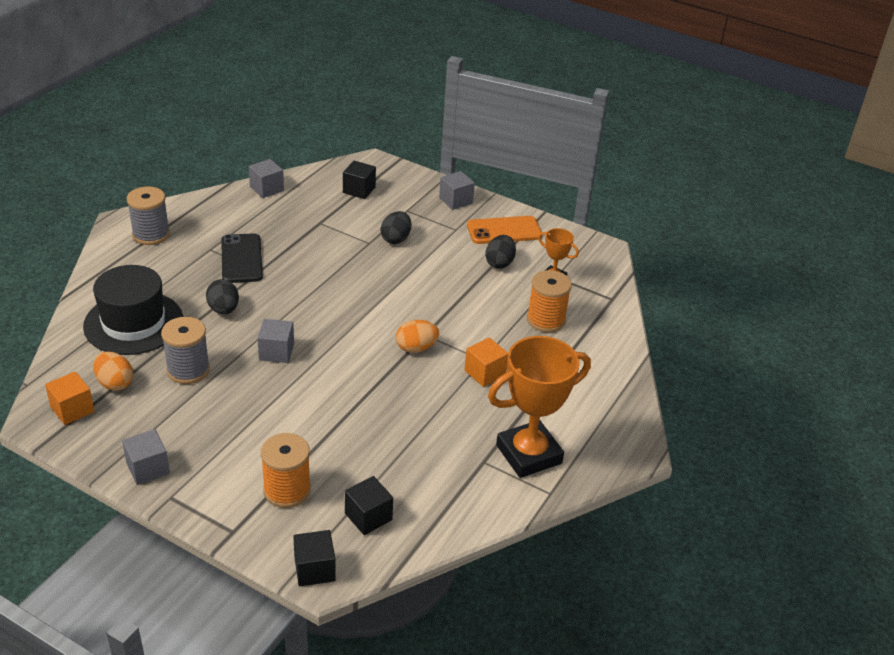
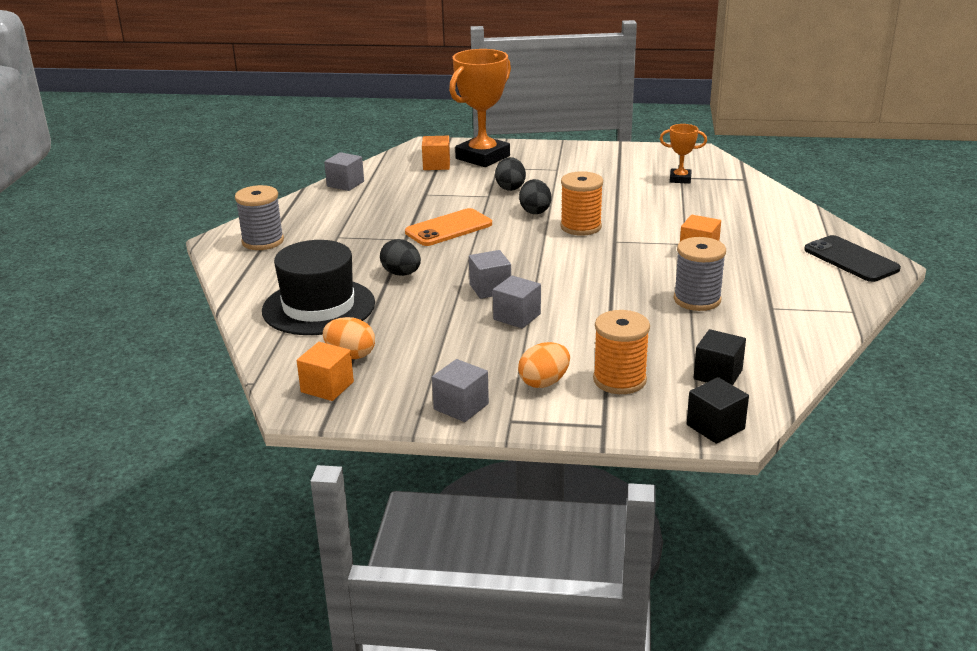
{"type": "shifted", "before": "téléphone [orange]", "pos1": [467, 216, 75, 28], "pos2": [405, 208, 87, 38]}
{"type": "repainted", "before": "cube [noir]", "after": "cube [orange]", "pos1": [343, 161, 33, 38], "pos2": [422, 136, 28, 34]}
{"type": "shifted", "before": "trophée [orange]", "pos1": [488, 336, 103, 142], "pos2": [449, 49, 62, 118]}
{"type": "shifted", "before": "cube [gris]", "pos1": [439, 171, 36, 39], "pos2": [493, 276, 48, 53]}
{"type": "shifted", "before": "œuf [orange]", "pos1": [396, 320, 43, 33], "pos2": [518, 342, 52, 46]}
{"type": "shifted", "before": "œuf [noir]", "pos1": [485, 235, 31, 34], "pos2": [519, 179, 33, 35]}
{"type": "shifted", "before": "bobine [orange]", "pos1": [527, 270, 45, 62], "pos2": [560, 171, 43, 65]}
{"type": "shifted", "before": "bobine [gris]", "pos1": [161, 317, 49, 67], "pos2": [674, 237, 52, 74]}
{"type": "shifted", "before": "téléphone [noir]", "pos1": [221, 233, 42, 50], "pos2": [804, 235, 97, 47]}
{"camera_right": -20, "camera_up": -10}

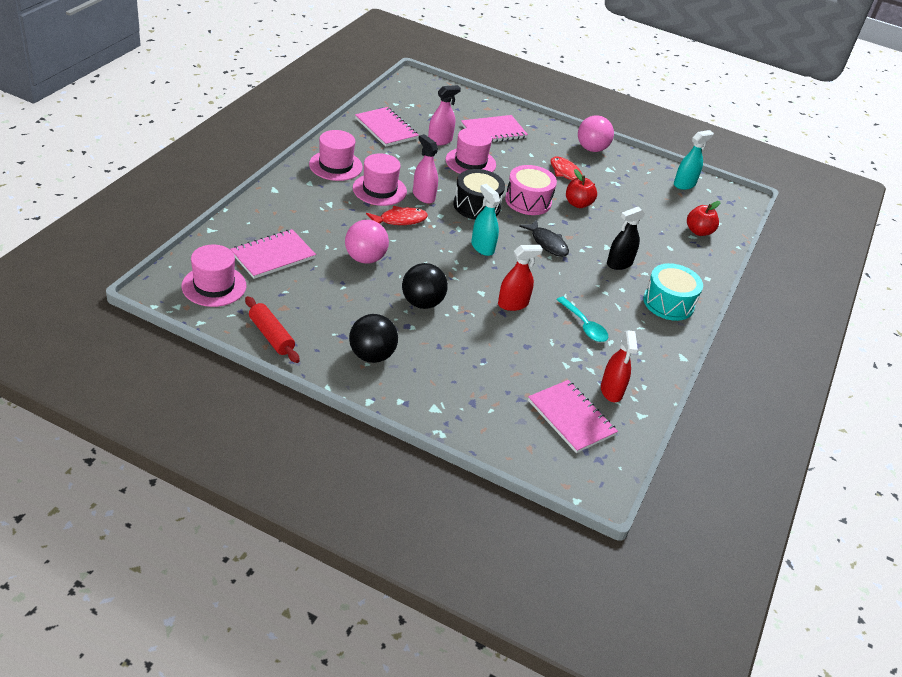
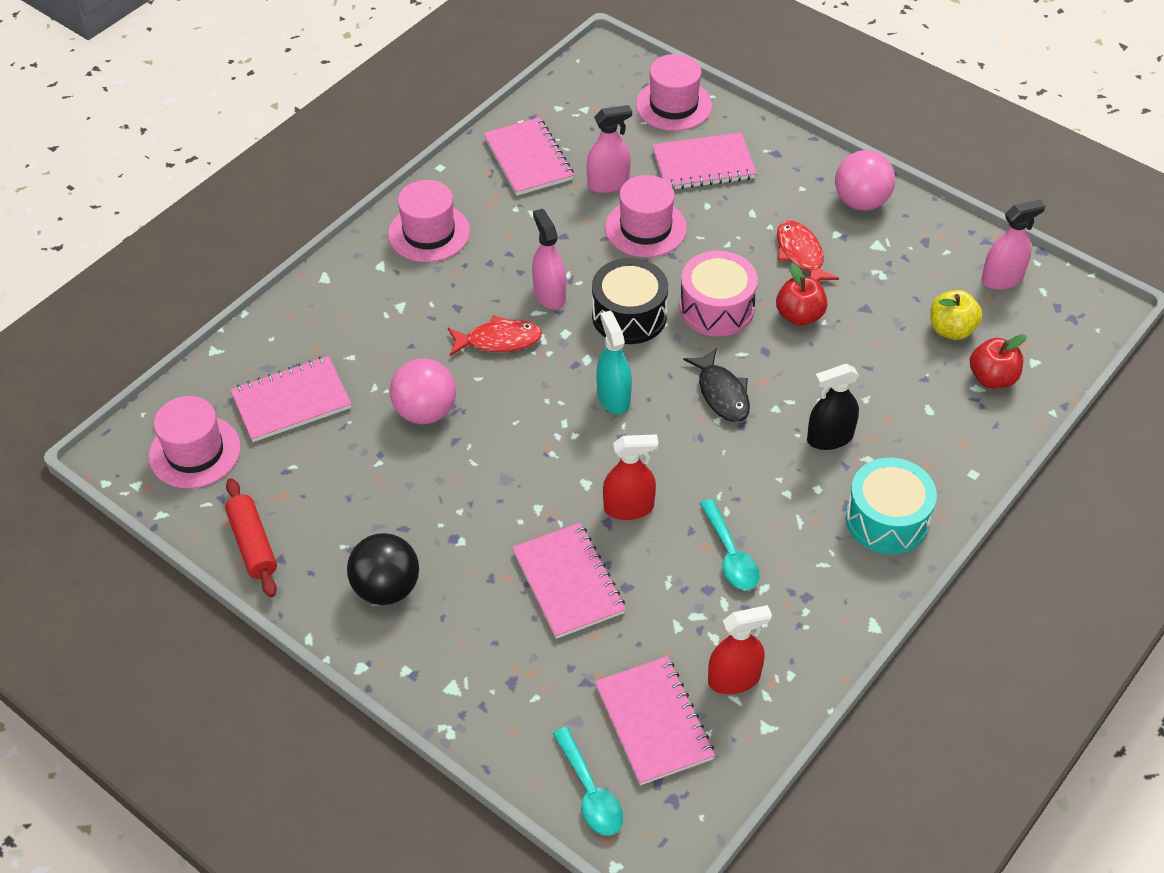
{"type": "new", "after": "carnet [rose]", "pos2": [512, 523, 114, 116]}
{"type": "new", "after": "cuillère [turquoise]", "pos2": [553, 727, 70, 109]}
{"type": "shifted", "before": "chapeau [rose]", "pos1": [353, 153, 54, 53], "pos2": [636, 54, 76, 77]}
{"type": "rotated", "before": "vaporisateur [rouge]", "pos1": [601, 330, 37, 72], "pos2": [708, 605, 64, 89], "turn": -120}
{"type": "new", "after": "pomme [jaune]", "pos2": [930, 290, 52, 50]}
{"type": "repainted", "before": "vaporisateur [turquoise]", "after": "vaporisateur [rose]", "pos1": [674, 130, 40, 60], "pos2": [982, 199, 63, 91]}
{"type": "gone", "before": "balle [noir]", "pos1": [402, 263, 46, 46]}
{"camera_right": 20, "camera_up": 10}

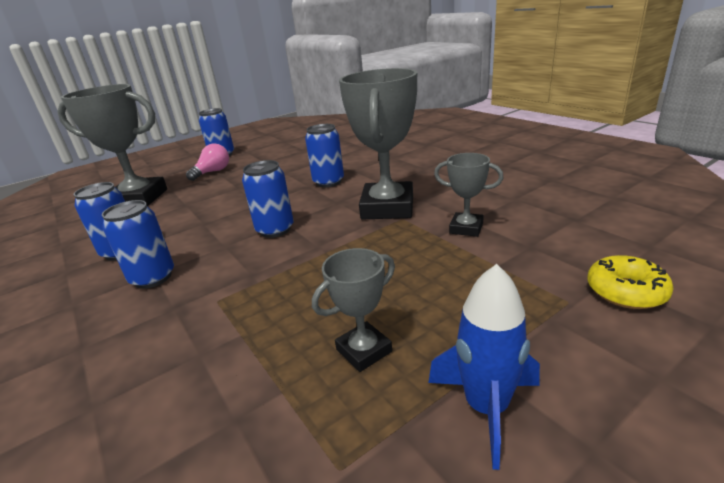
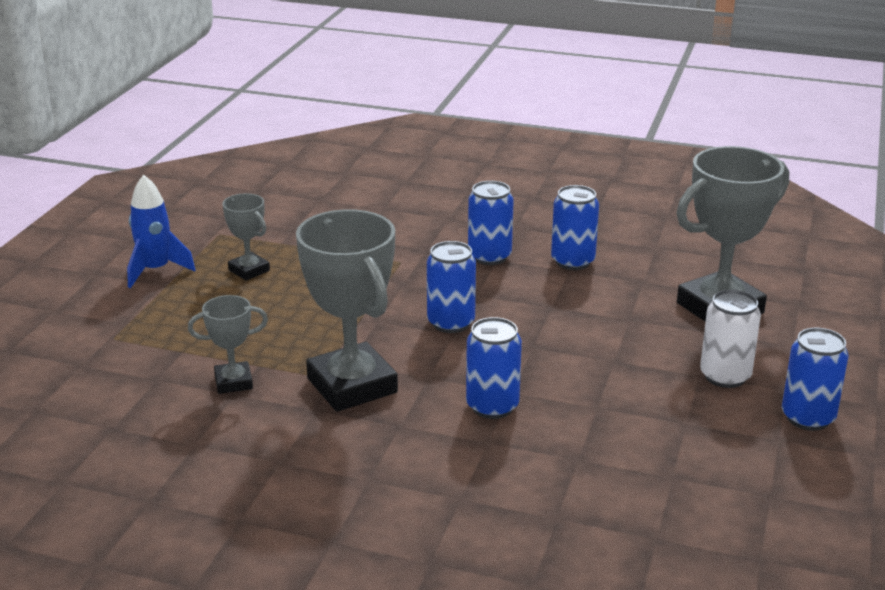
{"type": "rotated", "before": "trophée [gris]", "pos1": [312, 248, 83, 124], "pos2": [222, 193, 48, 87], "turn": -60}
{"type": "swapped", "before": "ampoule [rose]", "after": "canette [blanc]", "pos1": [186, 144, 43, 37], "pos2": [700, 290, 61, 98]}
{"type": "gone", "before": "beignet [jaune]", "pos1": [587, 255, 87, 54]}
{"camera_right": 140, "camera_up": 0}

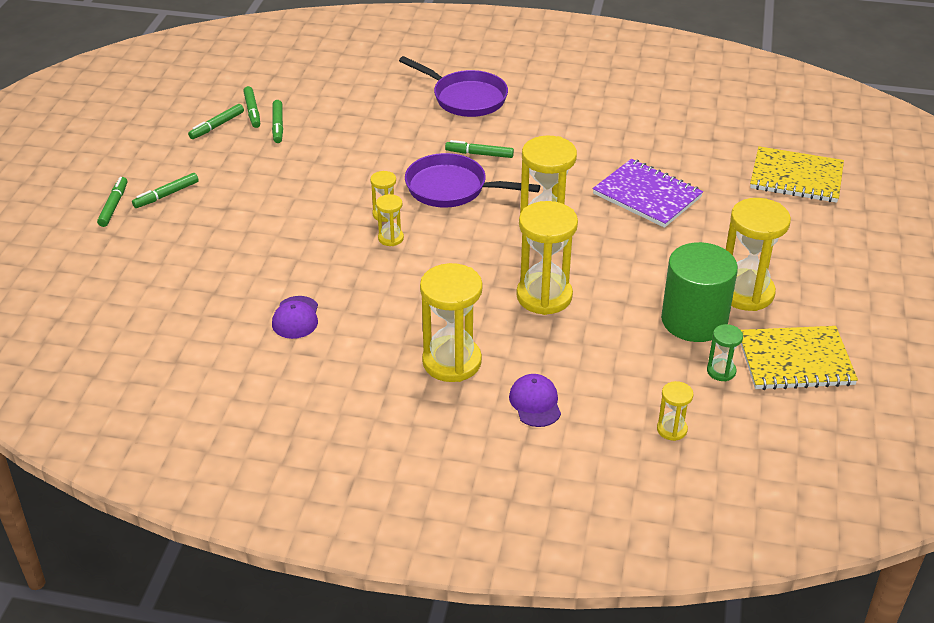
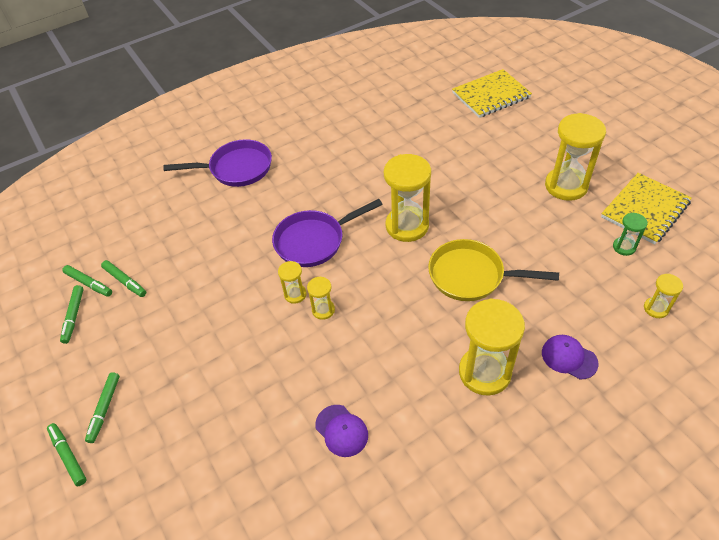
{"type": "swapped", "before": "sablier [jaune]", "after": "poêle [jaune]", "pos1": [516, 201, 62, 114], "pos2": [428, 239, 131, 62]}
{"type": "gone", "before": "feutre [vert]", "pos1": [445, 140, 69, 18]}
{"type": "gone", "before": "carnet [violet]", "pos1": [593, 159, 110, 69]}
{"type": "gone", "before": "cylindre [vert]", "pos1": [661, 242, 77, 100]}
{"camera_right": -40, "camera_up": 10}

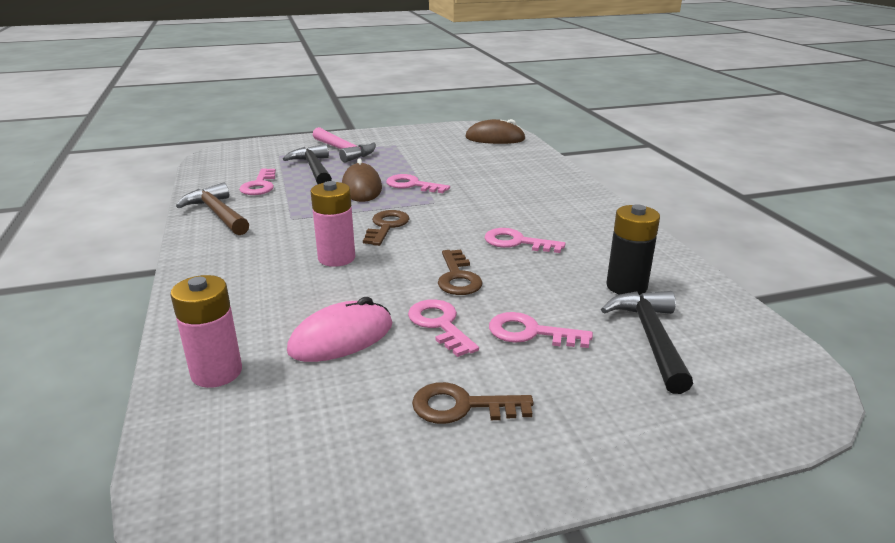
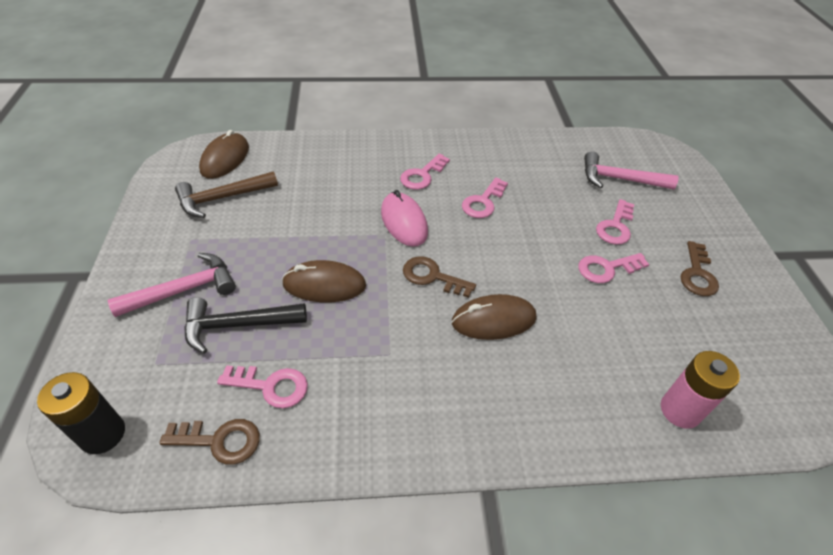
{"type": "shifted", "before": "pile [noir]", "pos1": [606, 204, 54, 92], "pos2": [37, 372, 88, 82]}
{"type": "shifted", "before": "clé [marron]", "pos1": [438, 250, 45, 45], "pos2": [160, 419, 100, 46]}
{"type": "shifted", "before": "marteau [marron]", "pos1": [176, 182, 73, 53], "pos2": [175, 171, 103, 47]}
{"type": "shifted", "before": "souris [rose]", "pos1": [287, 297, 105, 65], "pos2": [381, 190, 47, 57]}
{"type": "shifted", "before": "clé [rose]", "pos1": [386, 174, 64, 19], "pos2": [400, 154, 50, 36]}
{"type": "swapped", "before": "pile [rose]", "after": "souris [marron]", "pos1": [311, 181, 44, 86], "pos2": [452, 294, 84, 46]}
{"type": "repainted", "before": "marteau [noir]", "after": "marteau [rose]", "pos1": [601, 291, 92, 103], "pos2": [584, 152, 95, 38]}
{"camera_right": -80, "camera_up": 20}

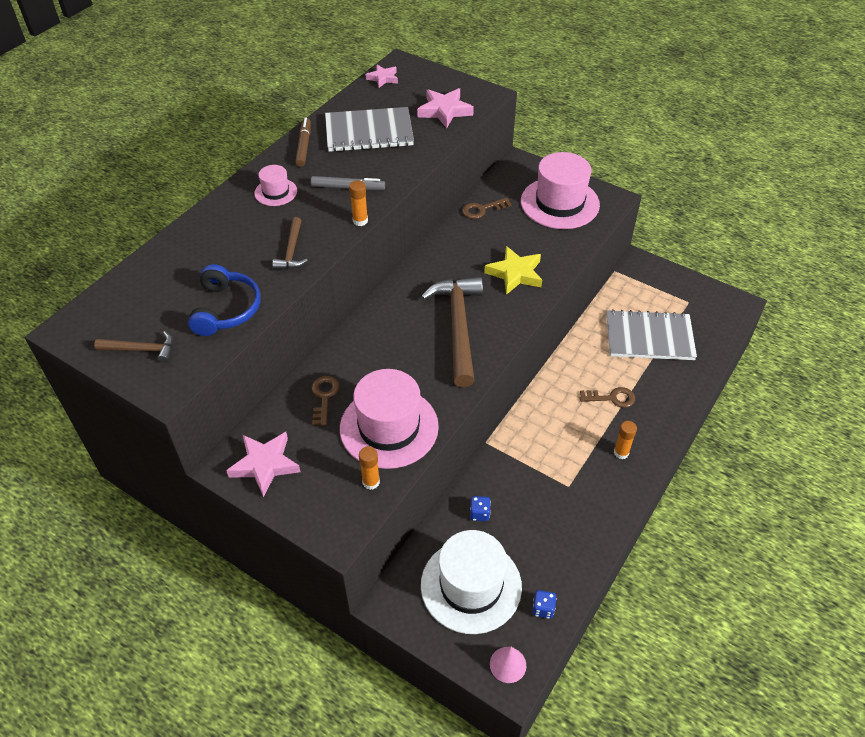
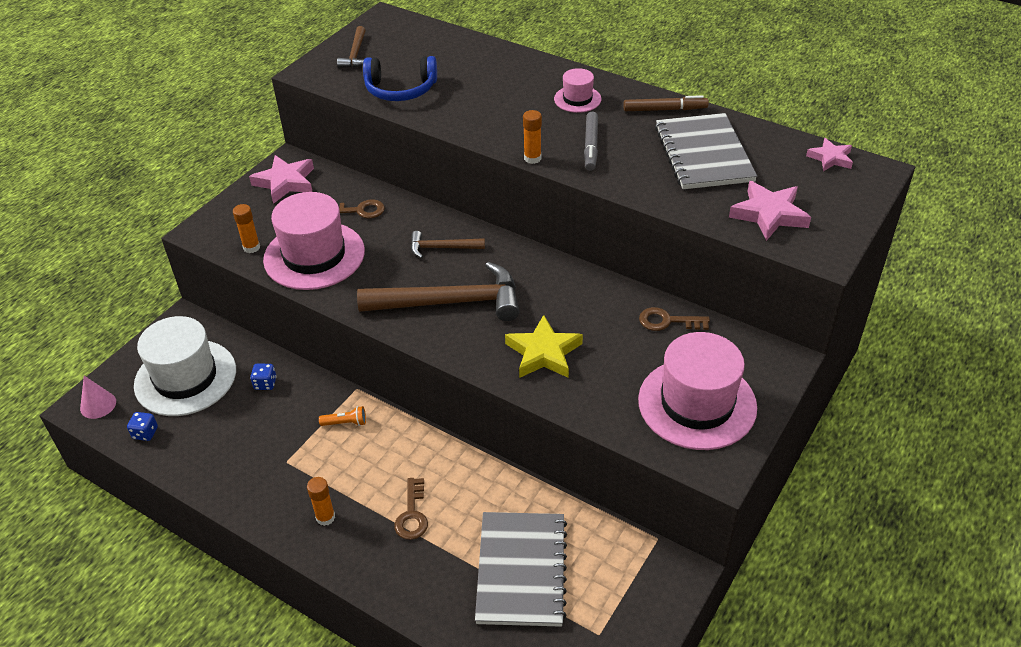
{"type": "new", "after": "lampe de poche [orange]", "pos2": [319, 406, 47, 20]}
{"type": "shifted", "before": "marteau [marron]", "pos1": [272, 217, 36, 52], "pos2": [411, 231, 74, 27]}
{"type": "rotated", "before": "clé [marron]", "pos1": [462, 198, 50, 21], "pos2": [639, 307, 71, 24], "turn": -60}
{"camera_right": 90, "camera_up": -5}

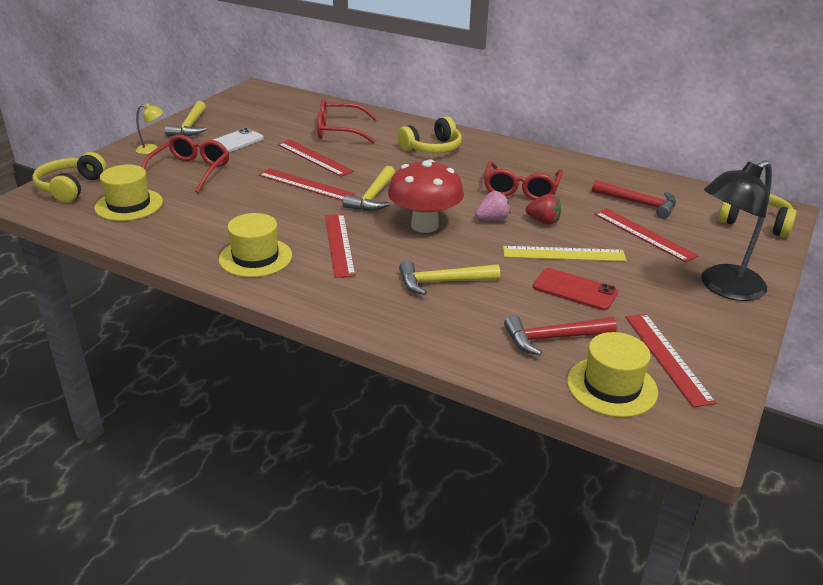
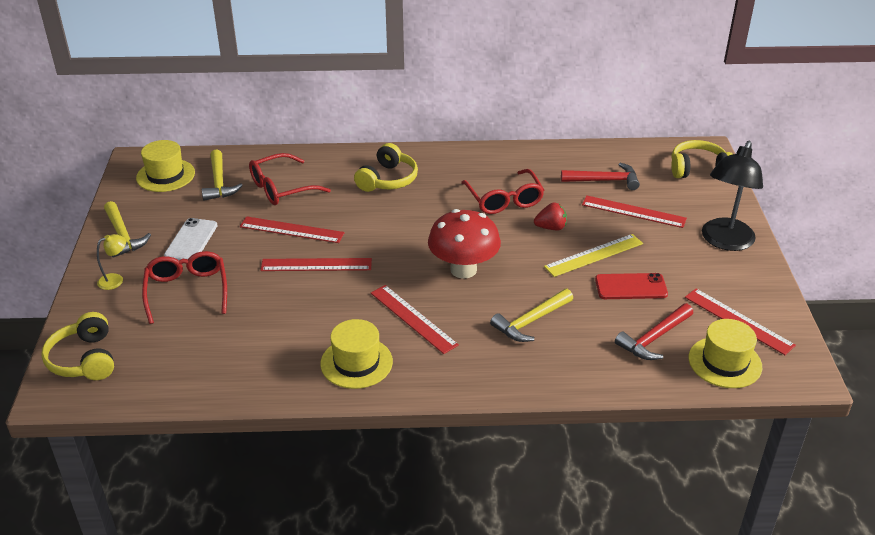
{"type": "shifted", "before": "chapeau [jaune]", "pos1": [94, 165, 69, 56], "pos2": [136, 140, 59, 52]}
{"type": "shifted", "before": "marteau [jaune]", "pos1": [343, 166, 52, 45], "pos2": [202, 149, 41, 52]}
{"type": "gone", "before": "fraise [rose]", "pos1": [475, 191, 36, 30]}
{"camera_right": -30, "camera_up": 5}

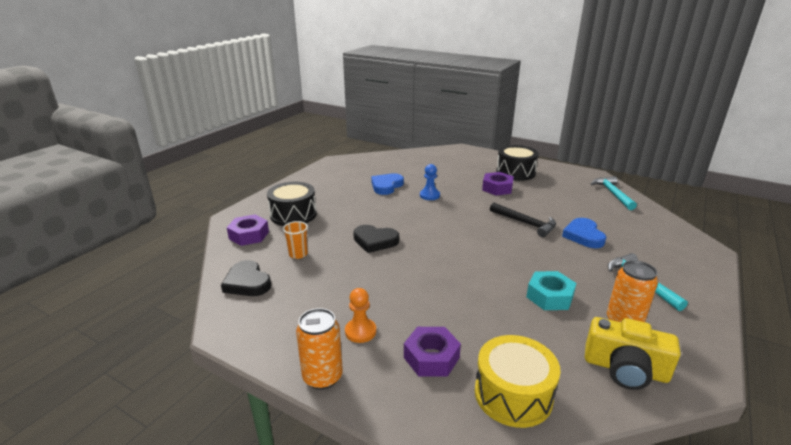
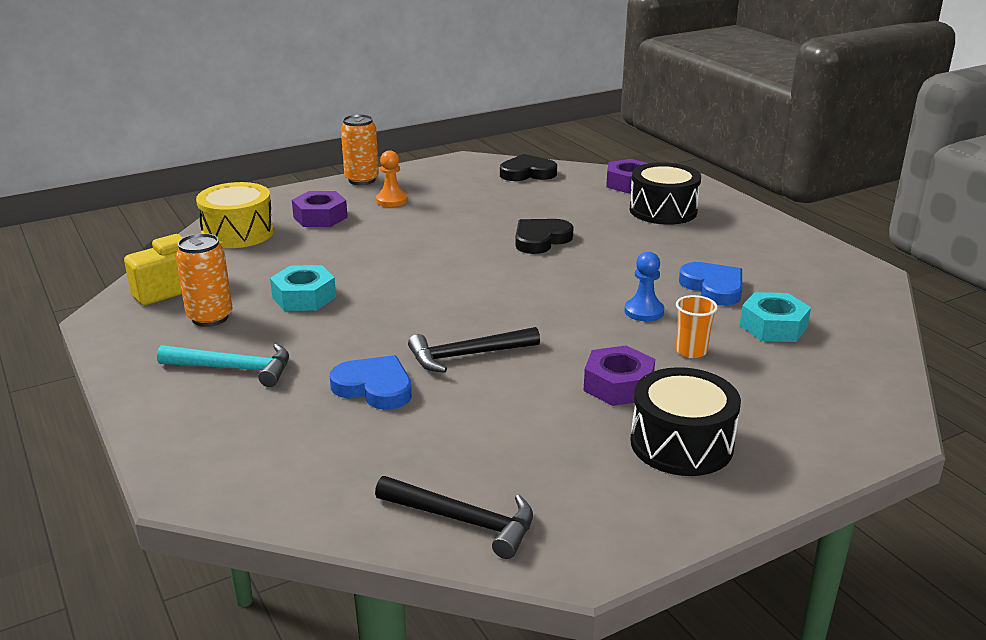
{"type": "repainted", "before": "marteau [turquoise]", "after": "marteau [noir]", "pos1": [591, 176, 46, 34], "pos2": [375, 476, 158, 83]}
{"type": "shifted", "before": "gobelet [orange]", "pos1": [283, 221, 25, 38], "pos2": [676, 295, 42, 63]}
{"type": "new", "after": "écrou [turquoise]", "pos2": [740, 292, 71, 50]}
{"camera_right": 120, "camera_up": 0}

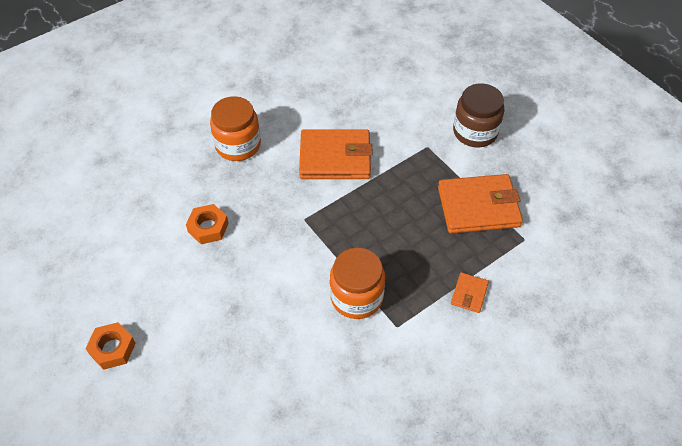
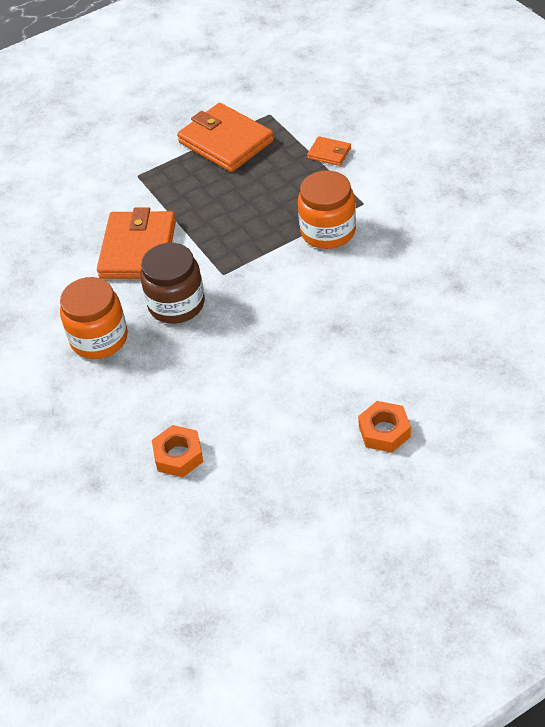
{"type": "shifted", "before": "bocal [marron]", "pos1": [453, 83, 51, 65], "pos2": [140, 243, 65, 81]}
{"type": "shifted", "before": "écrou [orange]", "pos1": [186, 204, 43, 40], "pos2": [152, 425, 51, 53]}
{"type": "rotated", "before": "portefeuille [orange]", "pos1": [438, 174, 85, 60], "pos2": [177, 103, 97, 69], "turn": -45}
{"camera_right": -80, "camera_up": -5}

